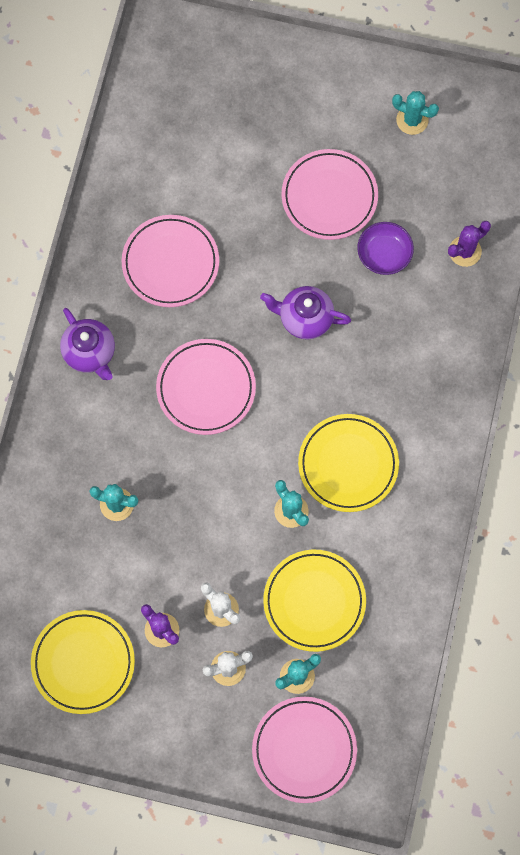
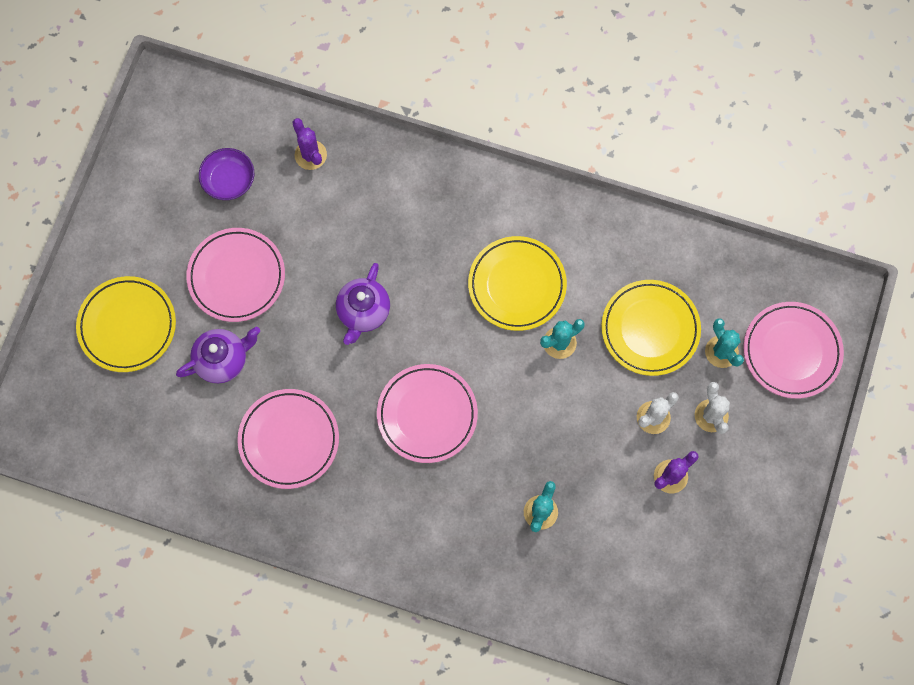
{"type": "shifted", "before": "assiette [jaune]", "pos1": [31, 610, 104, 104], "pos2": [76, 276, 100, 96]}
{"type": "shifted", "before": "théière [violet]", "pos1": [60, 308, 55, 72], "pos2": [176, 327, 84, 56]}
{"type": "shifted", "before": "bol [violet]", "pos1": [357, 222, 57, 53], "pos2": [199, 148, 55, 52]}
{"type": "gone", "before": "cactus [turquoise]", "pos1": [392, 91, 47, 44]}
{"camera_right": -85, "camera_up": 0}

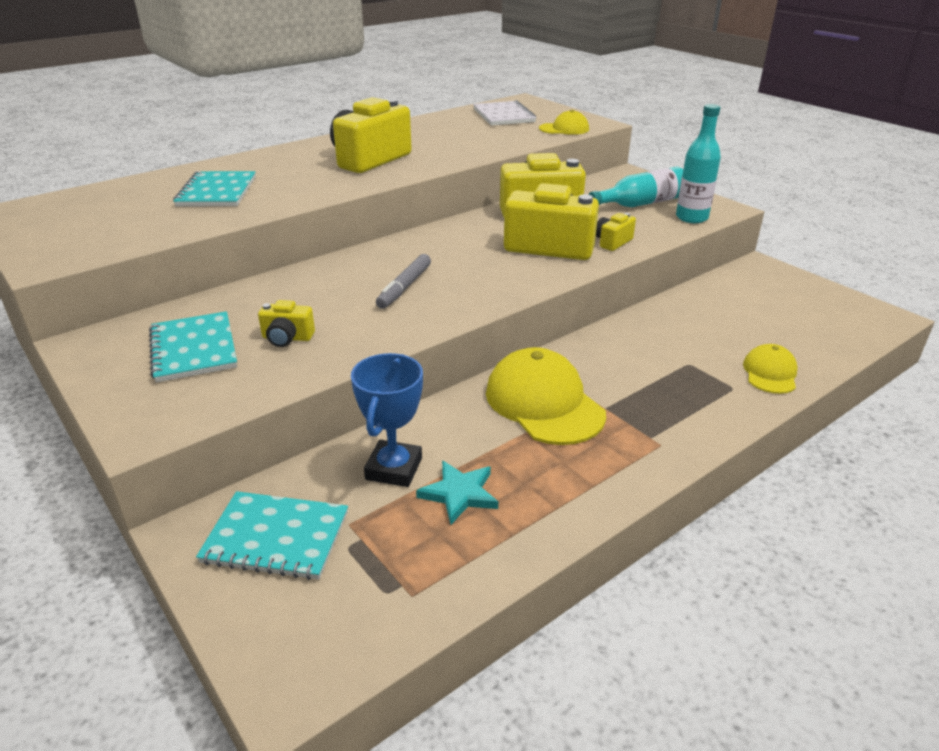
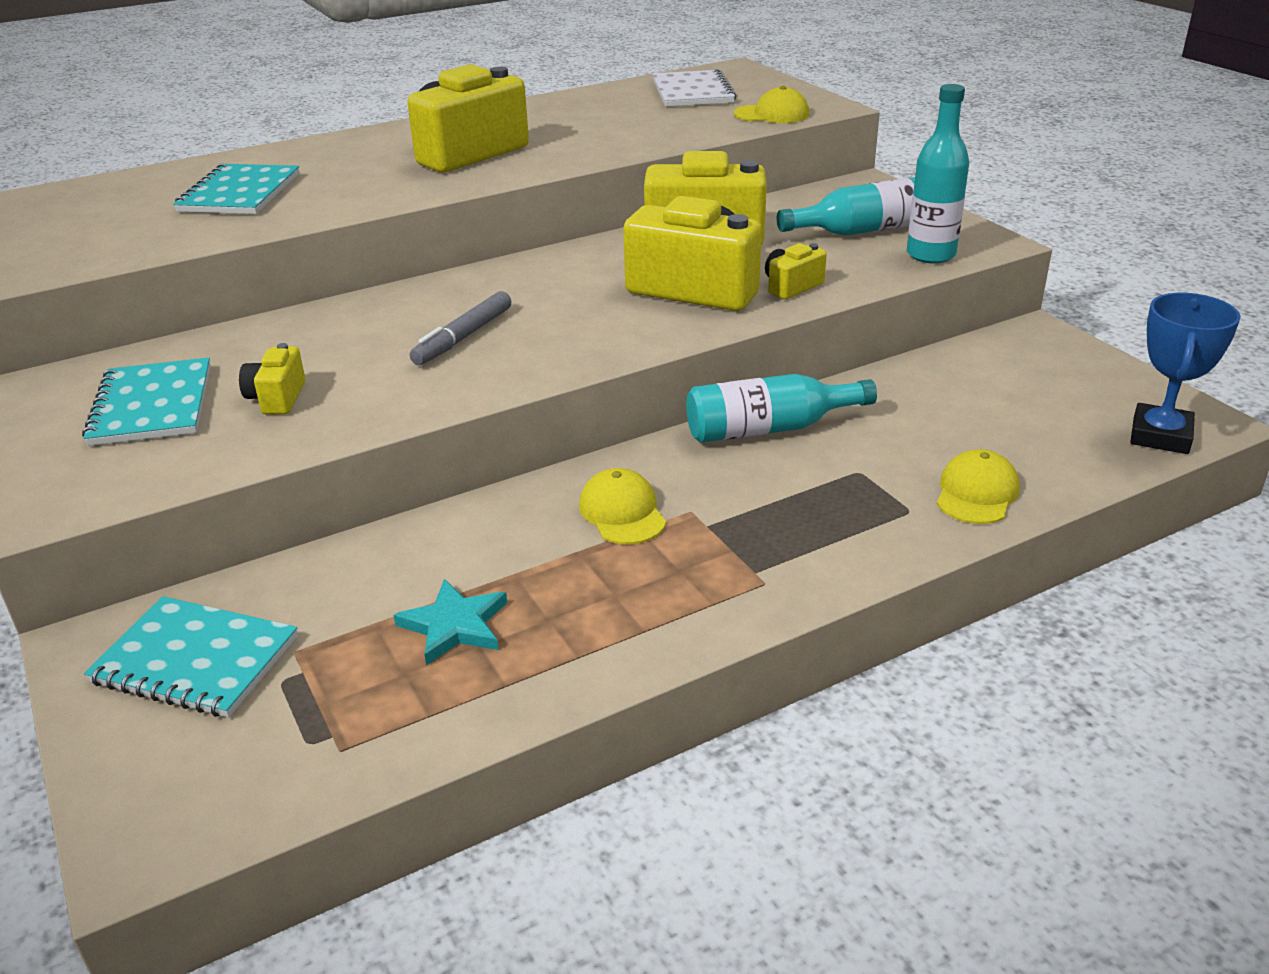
{"type": "rotated", "before": "appareil photo [jaune]", "pos1": [258, 300, 57, 47], "pos2": [239, 343, 66, 72], "turn": 75}
{"type": "scaled", "before": "casquette [jaune]", "pos1": [486, 347, 120, 98], "pos2": [579, 468, 87, 76], "scale": 0.55}
{"type": "new", "after": "bouteille [turquoise]", "pos2": [686, 374, 191, 69]}
{"type": "shifted", "before": "trophée [bleu]", "pos1": [351, 353, 72, 134], "pos2": [1130, 293, 111, 161]}
{"camera_right": 10, "camera_up": 0}

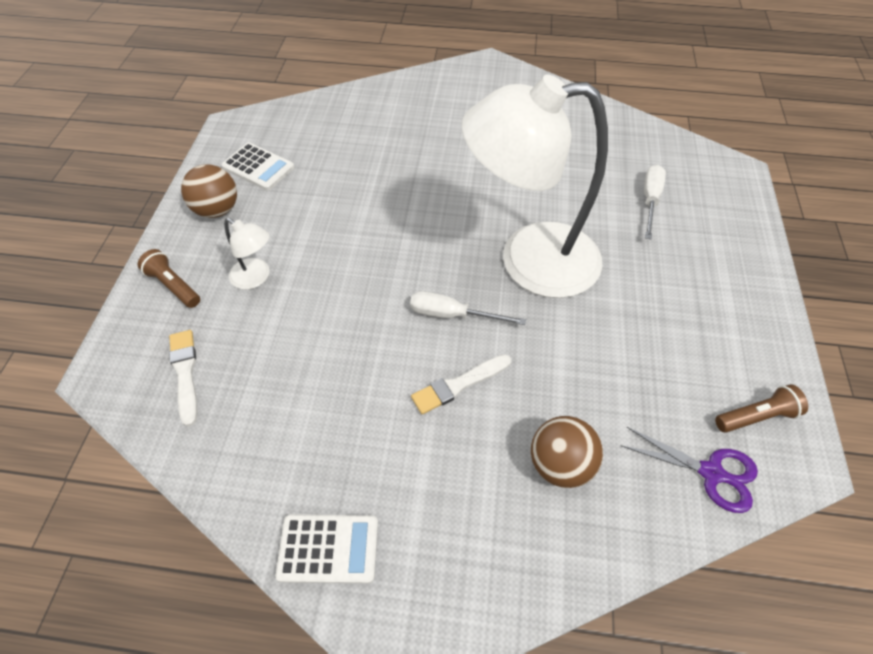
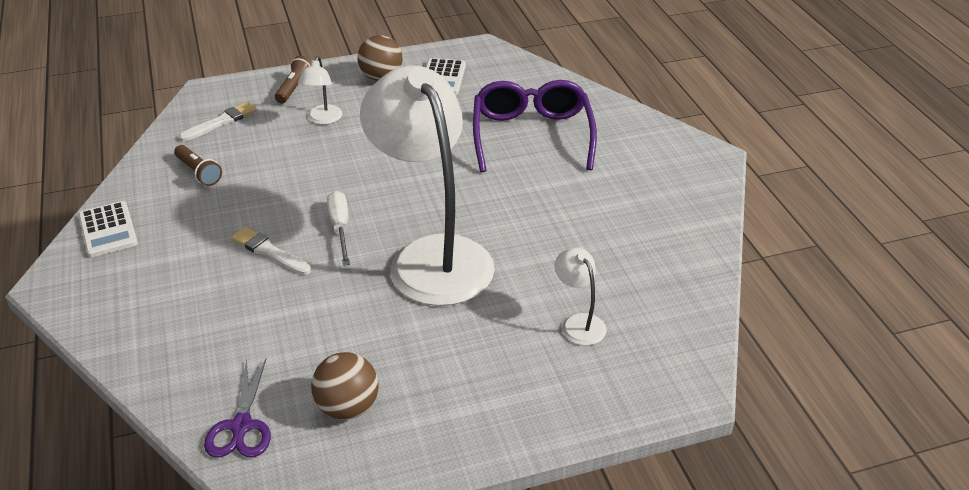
{"type": "shifted", "before": "lampe de poche [marron]", "pos1": [715, 384, 93, 49], "pos2": [174, 145, 48, 41]}
{"type": "shifted", "before": "balle [marron]", "pos1": [531, 416, 72, 72], "pos2": [311, 352, 68, 68]}
{"type": "new", "after": "lunettes [violet]", "pos2": [473, 80, 124, 92]}
{"type": "swapped", "before": "tournevis [blanc]", "after": "lampe [blanc]", "pos1": [644, 165, 22, 74], "pos2": [555, 248, 52, 98]}
{"camera_right": 65, "camera_up": -15}

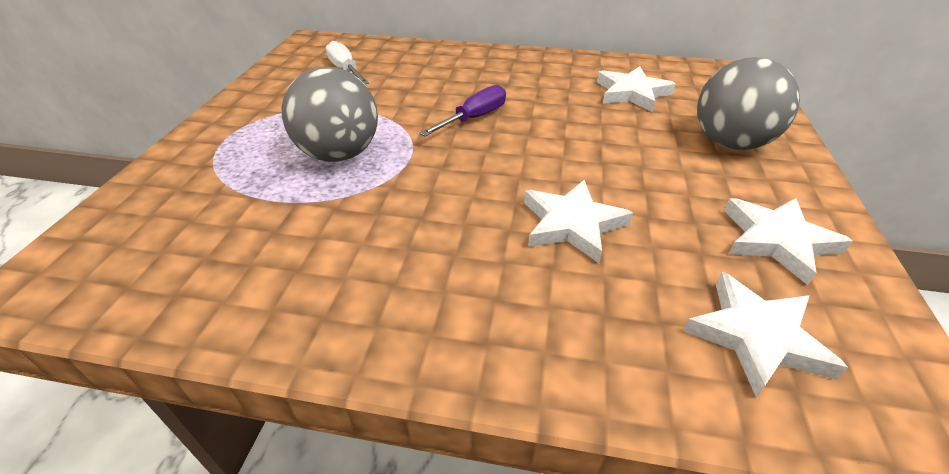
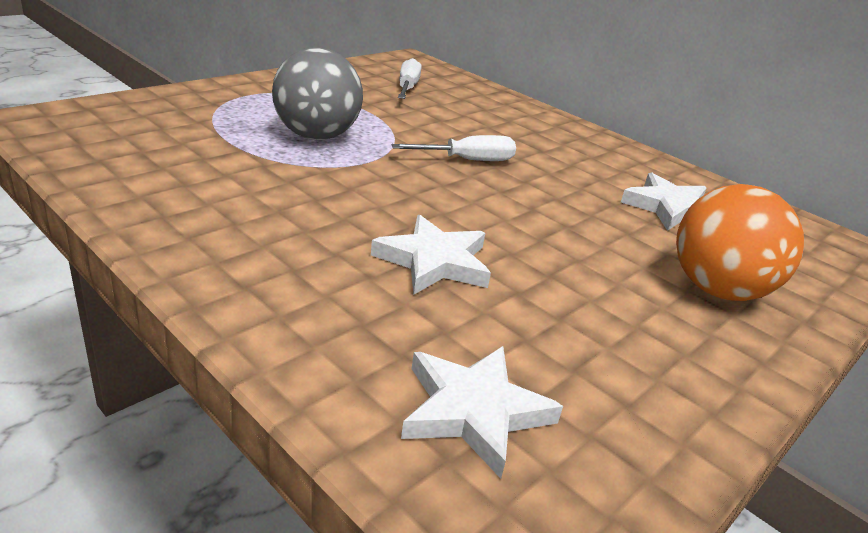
{"type": "repainted", "before": "tournevis [violet]", "after": "tournevis [blanc]", "pos1": [420, 85, 86, 51], "pos2": [392, 135, 124, 26]}
{"type": "repainted", "before": "balle [gris]", "after": "balle [orange]", "pos1": [697, 57, 103, 93], "pos2": [676, 184, 128, 117]}
{"type": "gone", "before": "étoile [blanc]", "pos1": [724, 198, 129, 87]}
{"camera_right": 30, "camera_up": -10}

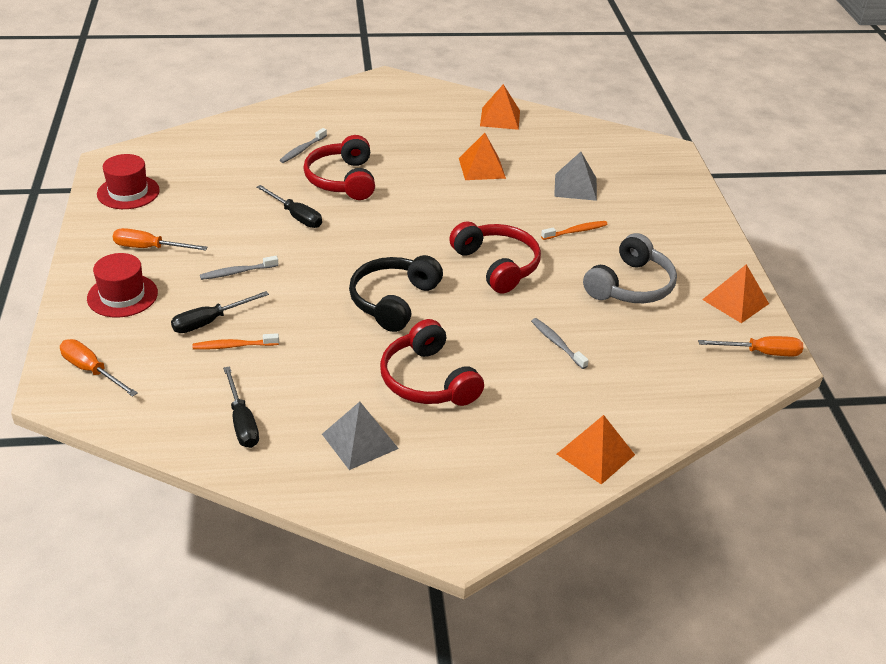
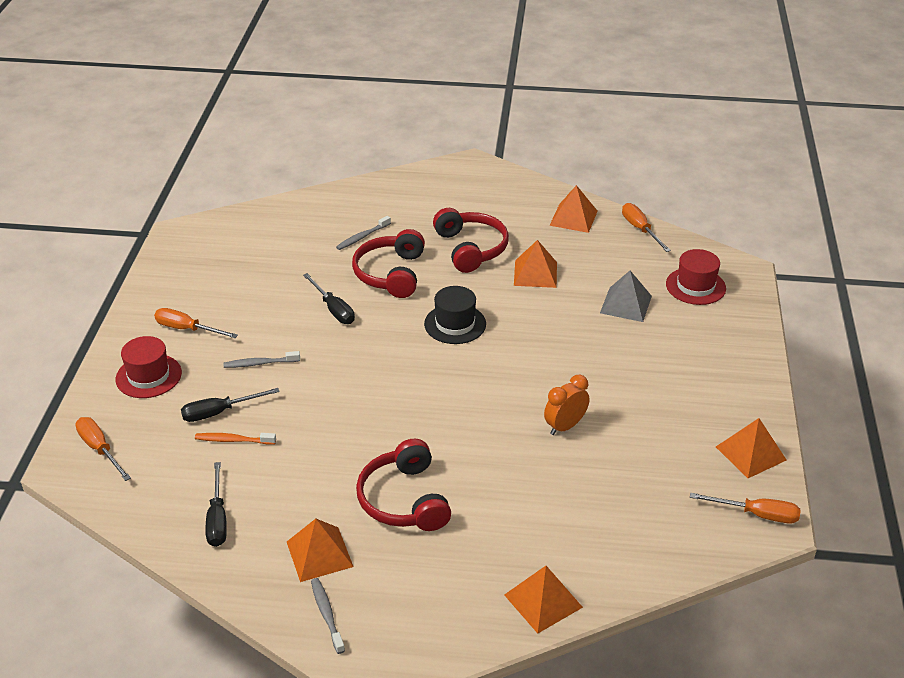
{"type": "repainted", "before": "pyramide [gris]", "after": "pyramide [orange]", "pos1": [322, 402, 77, 68], "pos2": [287, 519, 66, 63]}
{"type": "shifted", "before": "brosse à dents [gris]", "pos1": [531, 318, 58, 51], "pos2": [311, 578, 34, 76]}
{"type": "new", "after": "chapeau [noir]", "pos2": [424, 286, 62, 58]}
{"type": "shifted", "before": "casque audio [rouge]", "pos1": [449, 221, 92, 72], "pos2": [433, 208, 76, 65]}
{"type": "new", "after": "réveil [orange]", "pos2": [544, 375, 45, 60]}
{"type": "new", "after": "tournevis [orange]", "pos2": [622, 203, 49, 49]}
{"type": "shifted", "before": "chapeau [rouge]", "pos1": [97, 154, 63, 55], "pos2": [666, 249, 60, 56]}
{"type": "gone", "before": "casque audio [noir]", "pos1": [349, 255, 94, 77]}
{"type": "gone", "before": "brosse à dents [orange]", "pos1": [541, 221, 67, 19]}
{"type": "gone", "before": "casque audio [gris]", "pos1": [583, 233, 94, 70]}
{"camera_right": 15, "camera_up": 0}

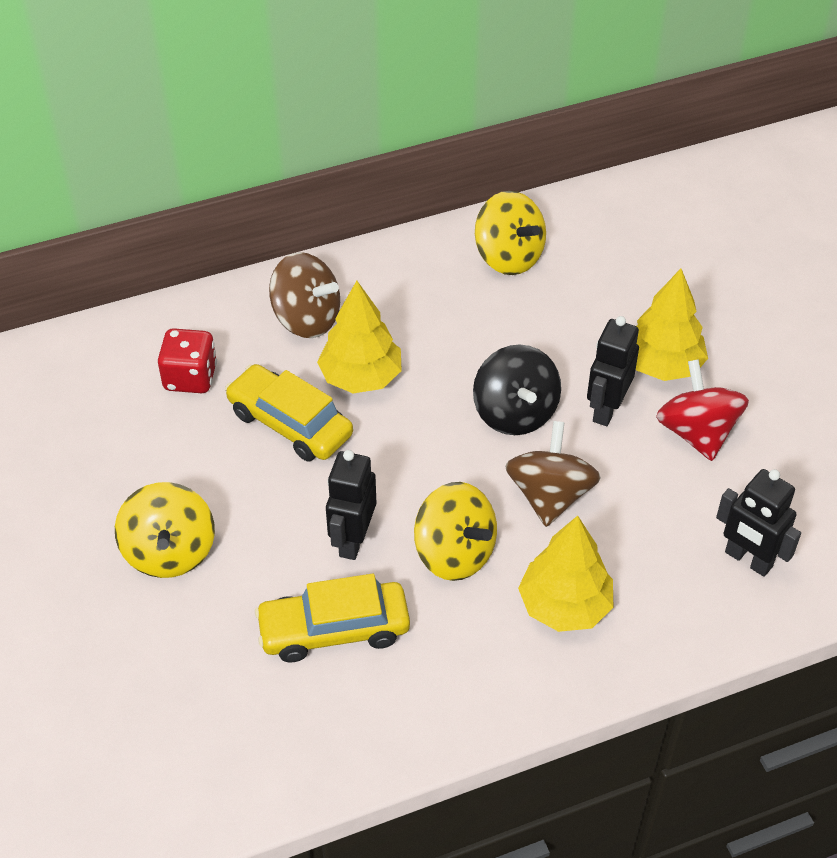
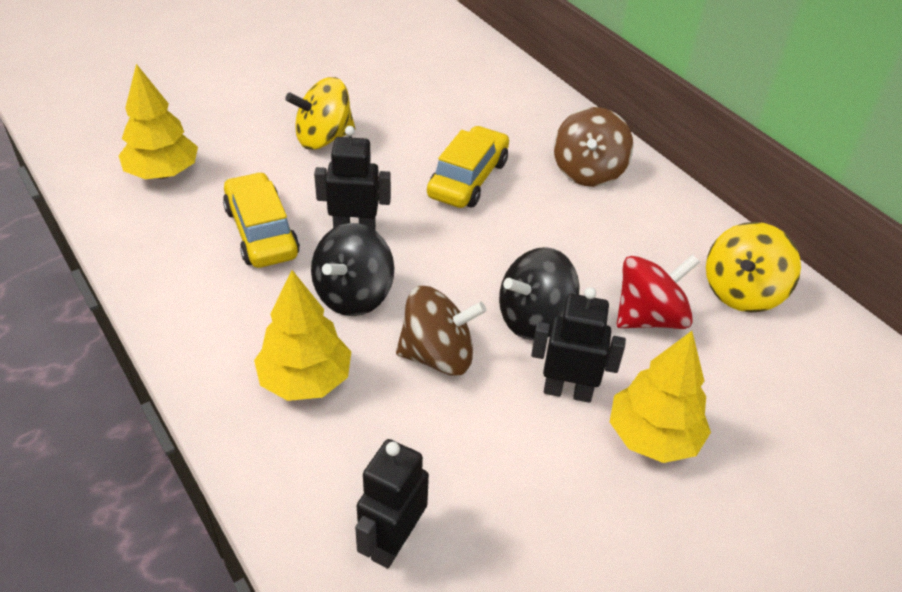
{"type": "shifted", "before": "arbre [jaune]", "pos1": [317, 281, 85, 112], "pos2": [119, 64, 79, 115]}
{"type": "repainted", "before": "toupie [jaune]", "after": "toupie [noir]", "pos1": [414, 482, 83, 99], "pos2": [311, 223, 83, 93]}
{"type": "shifted", "before": "toupie [rouge]", "pos1": [656, 359, 93, 102], "pos2": [617, 254, 83, 75]}
{"type": "gone", "before": "dé [rouge]", "pos1": [158, 328, 59, 65]}
{"camera_right": 75, "camera_up": -5}

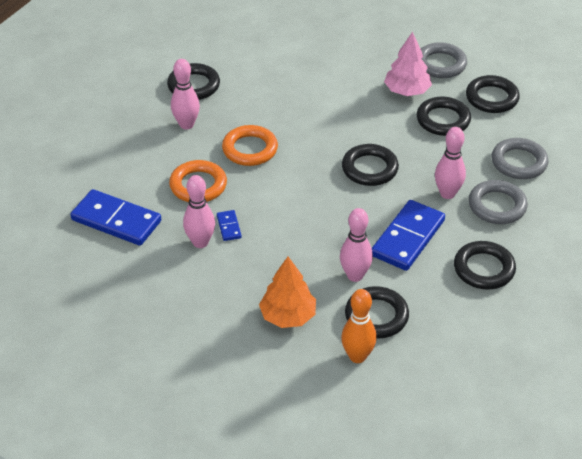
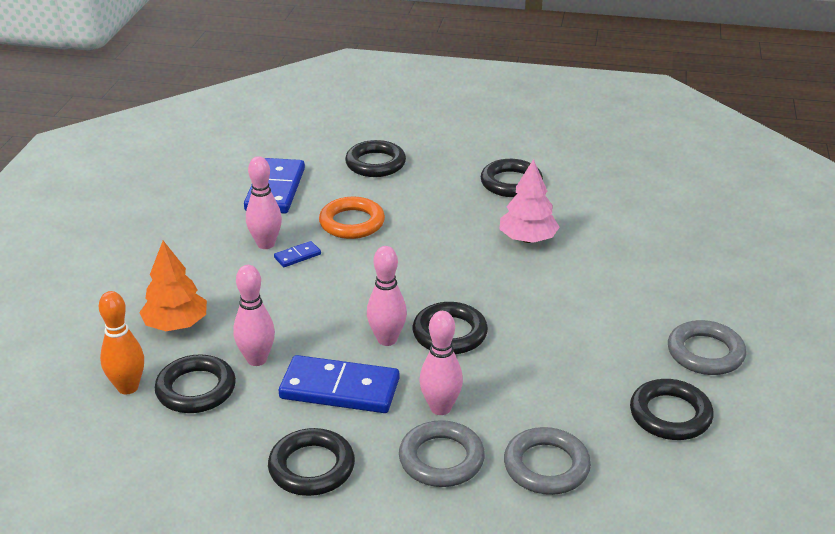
{"type": "shifted", "before": "anneau [noir]", "pos1": [417, 97, 54, 39], "pos2": [345, 140, 61, 37]}
{"type": "shifted", "before": "quille [rose]", "pos1": [171, 59, 29, 71], "pos2": [367, 246, 40, 100]}
{"type": "shifted", "before": "arbre [rose]", "pos1": [384, 32, 48, 64], "pos2": [500, 159, 60, 84]}
{"type": "gone", "before": "anneau [orange]", "pos1": [222, 125, 56, 41]}
{"camera_right": 70, "camera_up": -10}

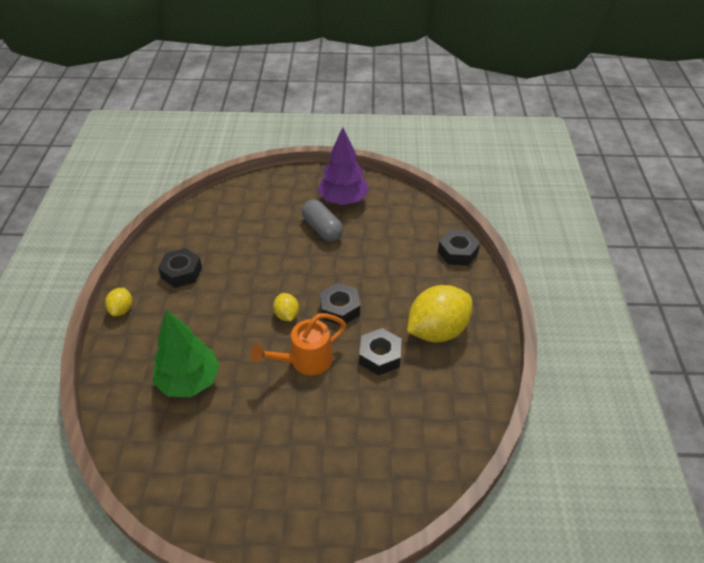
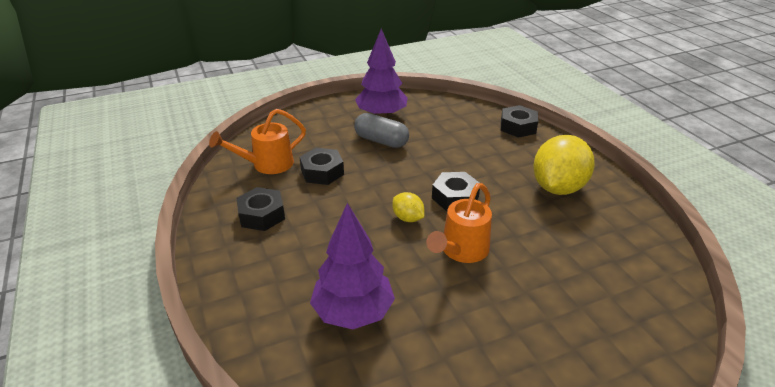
{"type": "new", "after": "arrosoir [orange]", "pos2": [209, 109, 97, 65]}
{"type": "shifted", "before": "écrou [noir]", "pos1": [359, 328, 43, 48], "pos2": [300, 148, 44, 37]}
{"type": "repainted", "before": "arbre [vert]", "after": "arbre [violet]", "pos1": [153, 310, 67, 87], "pos2": [310, 203, 85, 126]}
{"type": "gone", "before": "citron [jaune]", "pos1": [105, 288, 27, 28]}
{"camera_right": -25, "camera_up": -10}

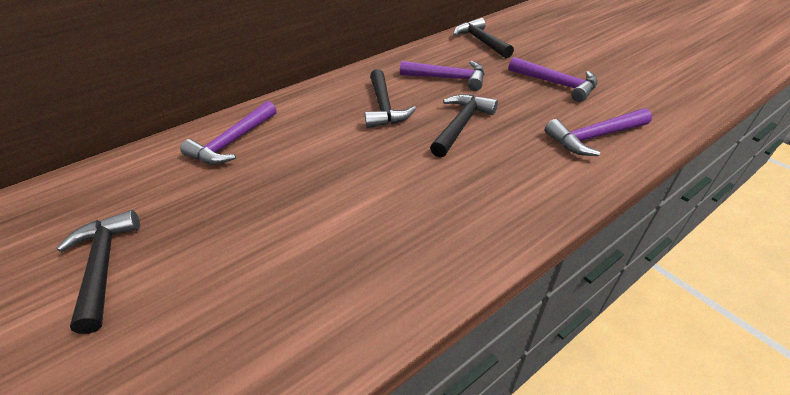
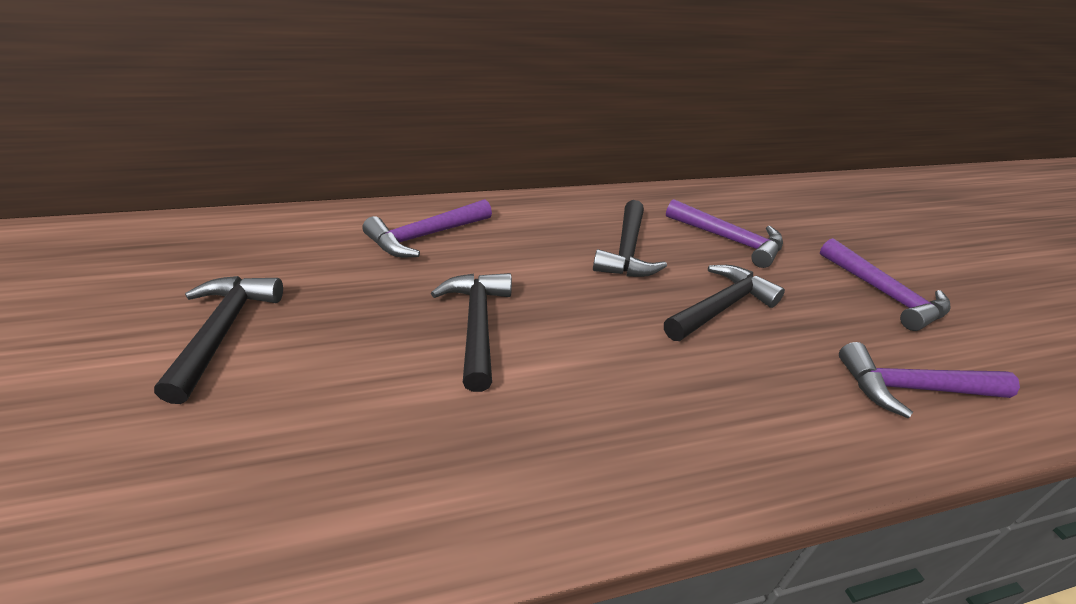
{"type": "shifted", "before": "marteau [noir]", "pos1": [453, 18, 61, 40], "pos2": [431, 273, 81, 119]}
{"camera_right": 15, "camera_up": -5}

